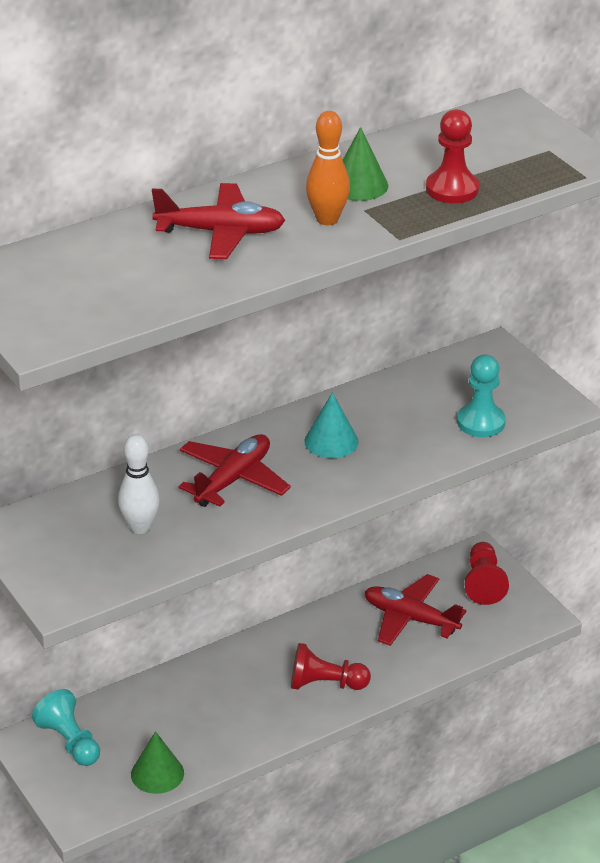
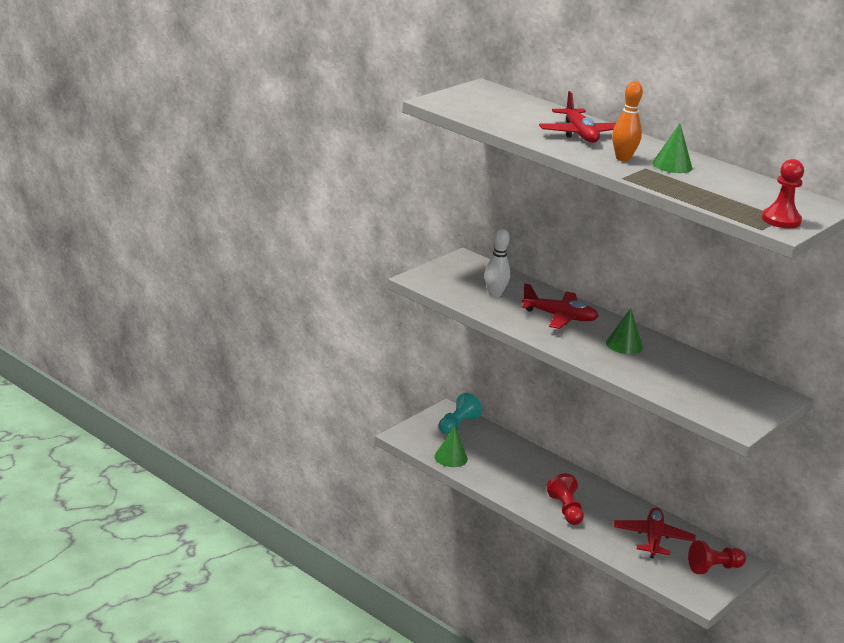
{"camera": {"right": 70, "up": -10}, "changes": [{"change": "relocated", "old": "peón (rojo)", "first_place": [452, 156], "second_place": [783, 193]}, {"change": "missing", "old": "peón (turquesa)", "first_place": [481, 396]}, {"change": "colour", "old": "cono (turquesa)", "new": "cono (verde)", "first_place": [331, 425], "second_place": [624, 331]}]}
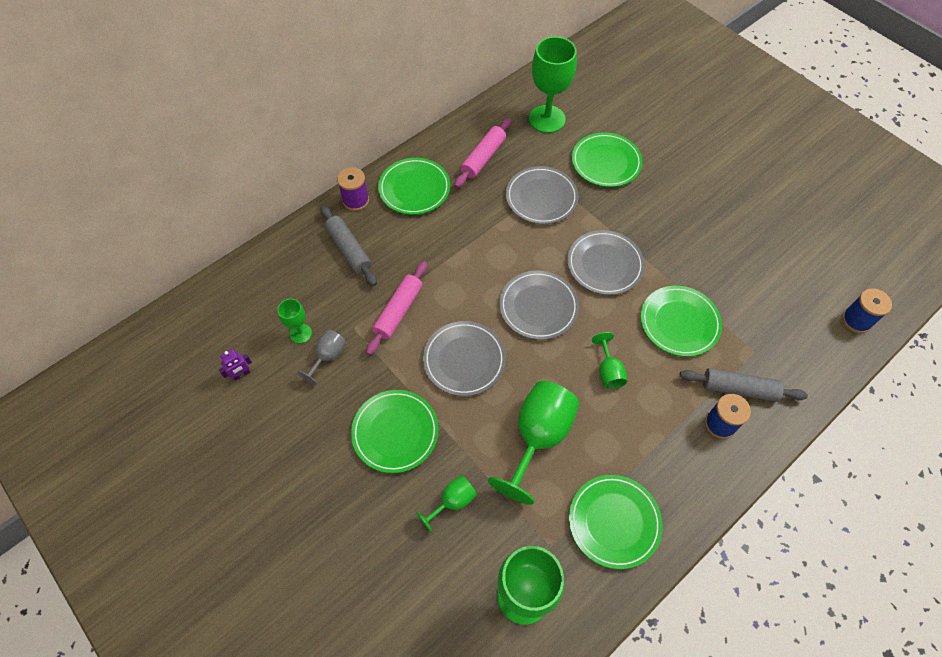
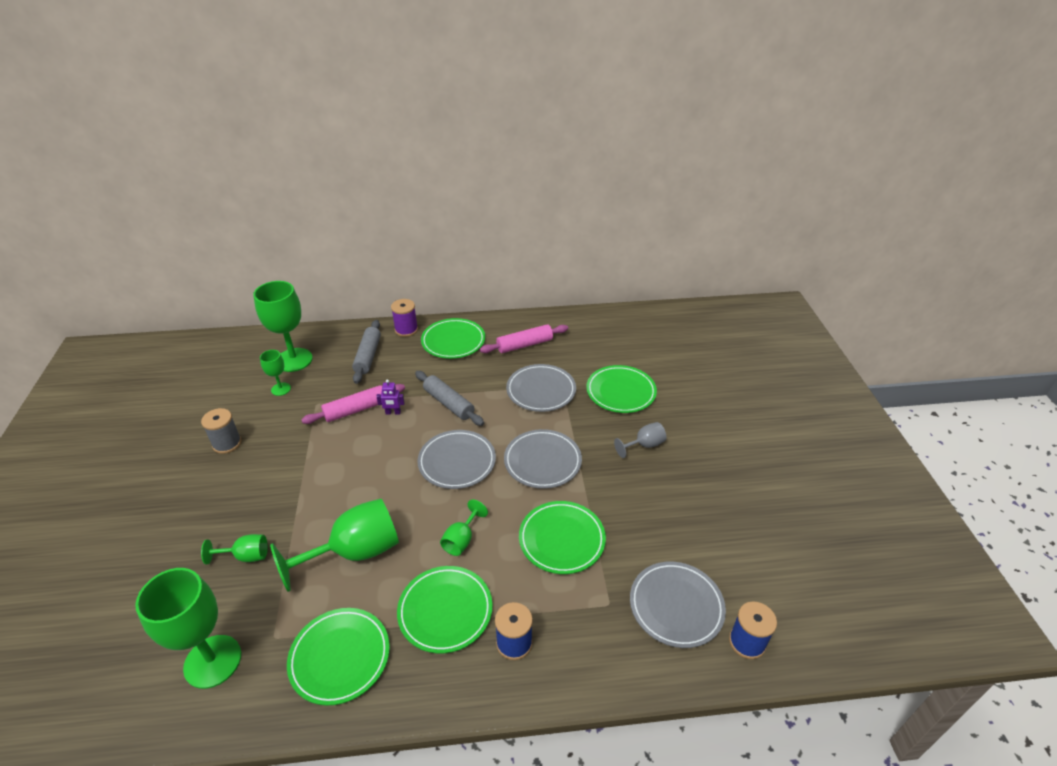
{"camera": {"right": 35, "up": -20}, "changes": [{"change": "relocated", "old": "copa (verde)", "first_place": [553, 84], "second_place": [283, 326]}, {"change": "relocated", "old": "plato (gris)", "first_place": [464, 358], "second_place": [678, 604]}, {"change": "relocated", "old": "copa (gris)", "first_place": [321, 357], "second_place": [640, 440]}, {"change": "relocated", "old": "robot (morado)", "first_place": [235, 365], "second_place": [390, 397]}, {"change": "relocated", "old": "rodillo (gris)", "first_place": [744, 385], "second_place": [449, 398]}, {"change": "relocated", "old": "plato (verde)", "first_place": [395, 431], "second_place": [445, 609]}, {"change": "appeared", "new": "carrete (gris)", "second_place": [221, 431]}]}
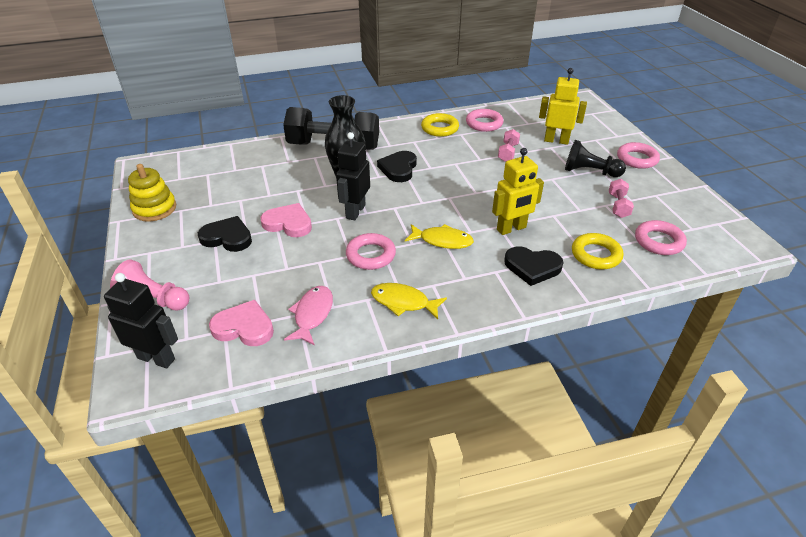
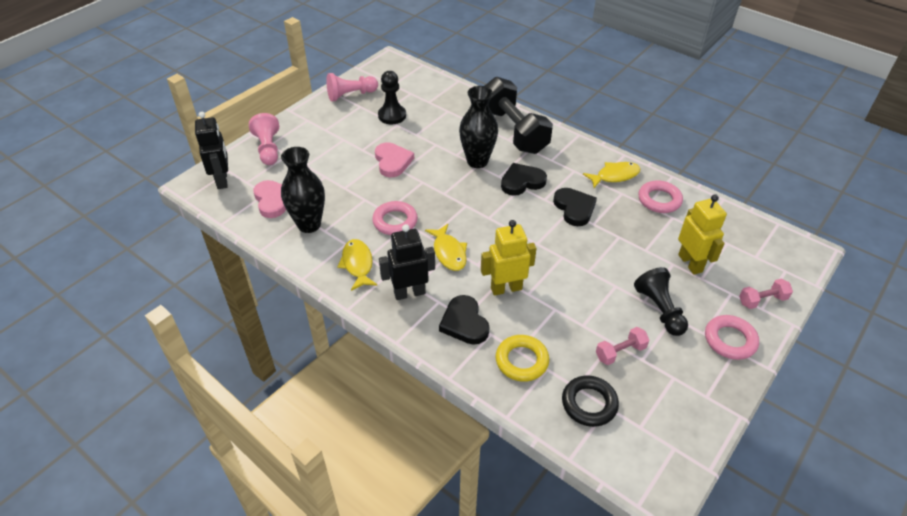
{"camera": {"right": 55, "up": 5}, "changes": [{"change": "exchanged", "old": "anillo (amarillo)", "new": "pez (amarillo)", "first_place": [440, 125], "second_place": [612, 175]}, {"change": "relocated", "old": "mancuerna (rosa)", "first_place": [509, 145], "second_place": [766, 294]}, {"change": "relocated", "old": "robot (negro)", "first_place": [353, 176], "second_place": [407, 262]}, {"change": "spun", "old": "robot (amarillo)", "first_place": [518, 191], "second_place": [509, 258], "degrees": 135}, {"change": "exchanged", "old": "juguete apilable (amarillo)", "new": "peón (rosa)", "first_place": [152, 193], "second_place": [352, 87]}, {"change": "relocated", "old": "corazón (negro)", "first_place": [225, 234], "second_place": [575, 207]}, {"change": "colour", "old": "anillo (rosa)", "new": "anillo (negro)", "first_place": [661, 237], "second_place": [590, 401]}, {"change": "exchanged", "old": "pez (rosa)", "new": "florero (negro)", "first_place": [308, 315], "second_place": [303, 190]}, {"change": "appeared", "new": "peón (negro)", "second_place": [392, 97]}]}
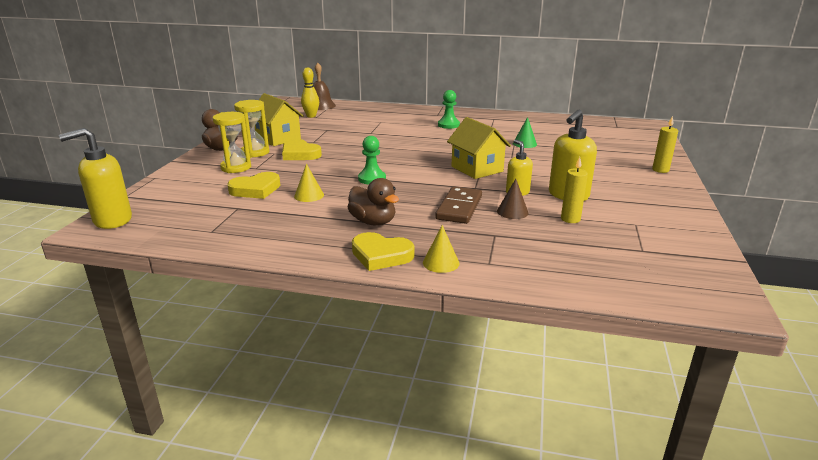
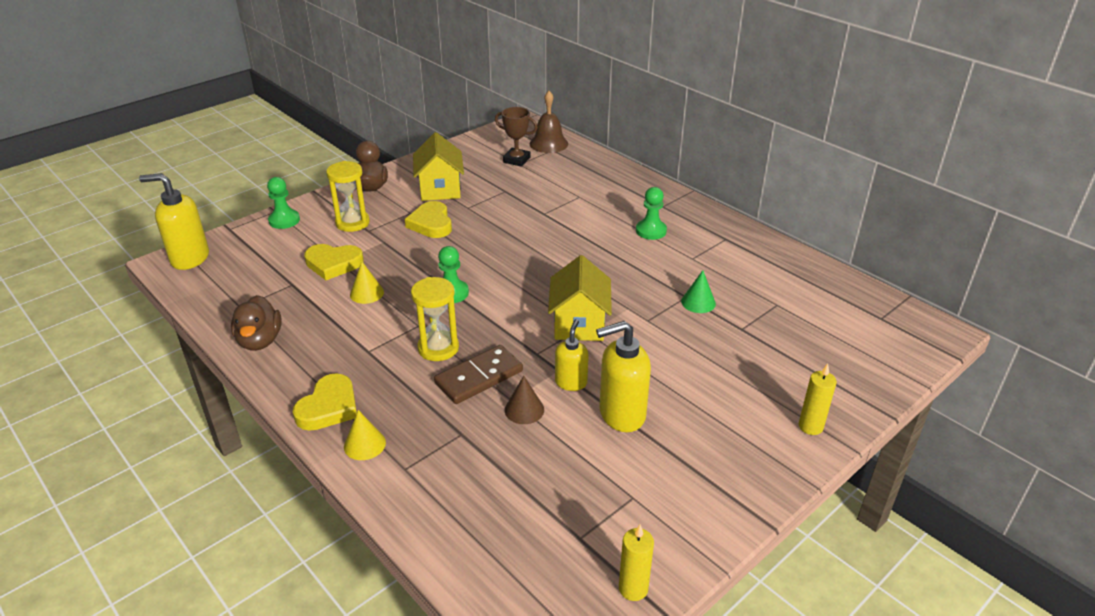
{"camera": {"right": 35, "up": 10}, "changes": [{"change": "exchanged", "old": "bolo (amarillo)", "new": "trofeo (marrón)", "first_place": [310, 92], "second_place": [516, 137]}, {"change": "relocated", "old": "reloj de arena (amarillo)", "first_place": [251, 129], "second_place": [435, 319]}, {"change": "relocated", "old": "vela (amarillo)", "first_place": [574, 190], "second_place": [636, 562]}, {"change": "relocated", "old": "pato (marrón)", "first_place": [373, 202], "second_place": [256, 323]}, {"change": "spun", "old": "corazón (amarillo)", "first_place": [383, 251], "second_place": [325, 402], "degrees": -120}, {"change": "appeared", "new": "peón (verde)", "second_place": [283, 203]}]}
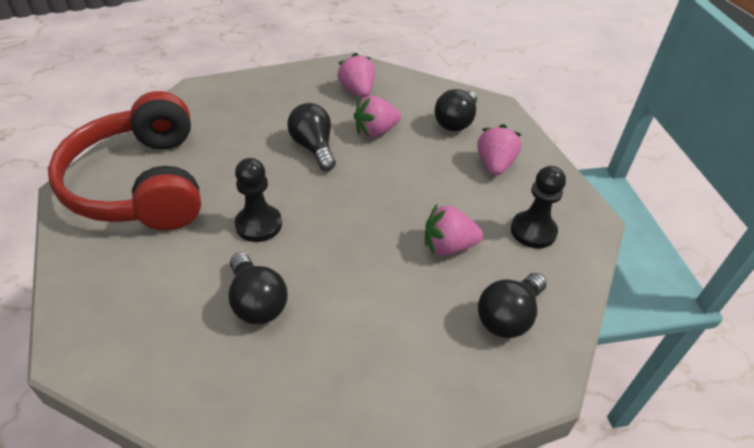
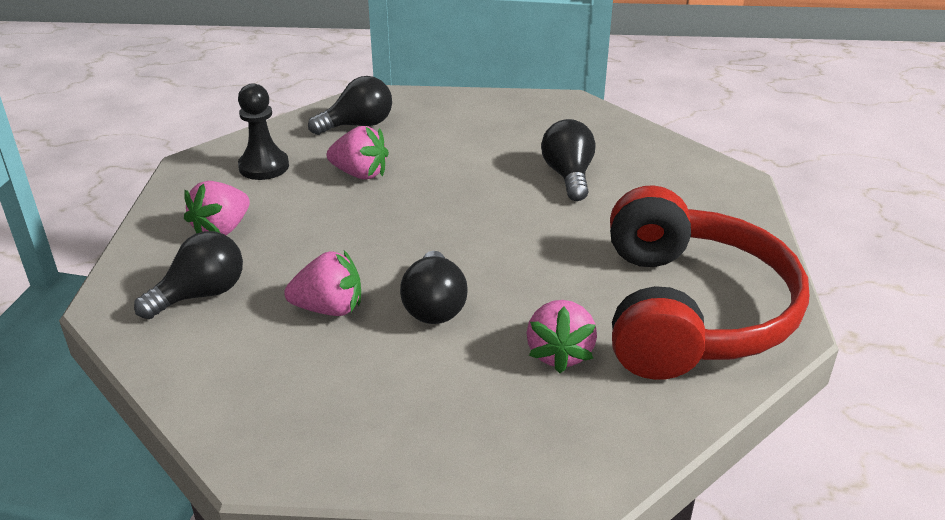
{"camera": {"right": -155, "up": -10}, "changes": [{"change": "relocated", "old": "fresa (rosa)", "first_place": [356, 75], "second_place": [562, 336]}, {"change": "missing", "old": "peón (negro)", "first_place": [258, 200]}]}
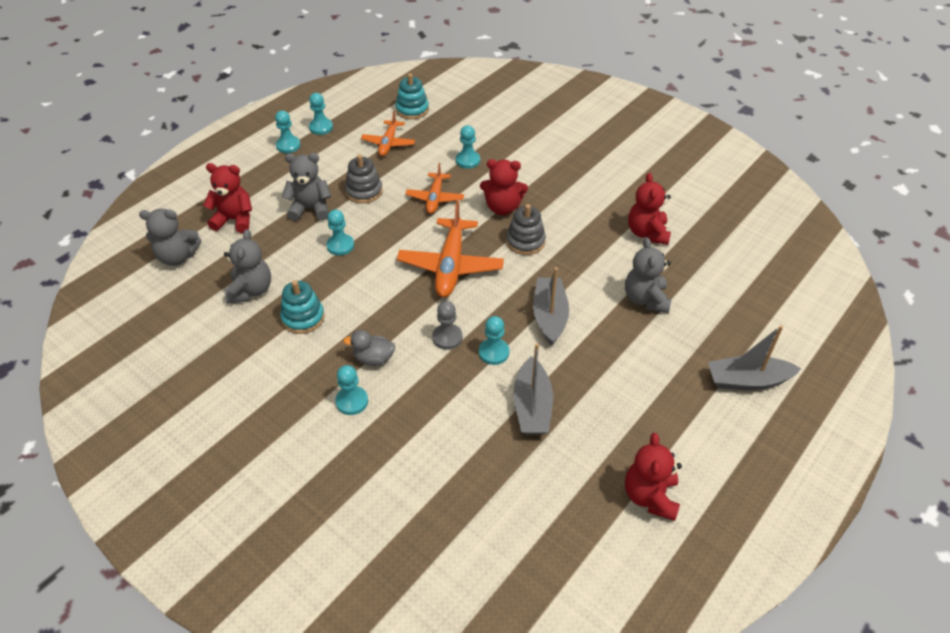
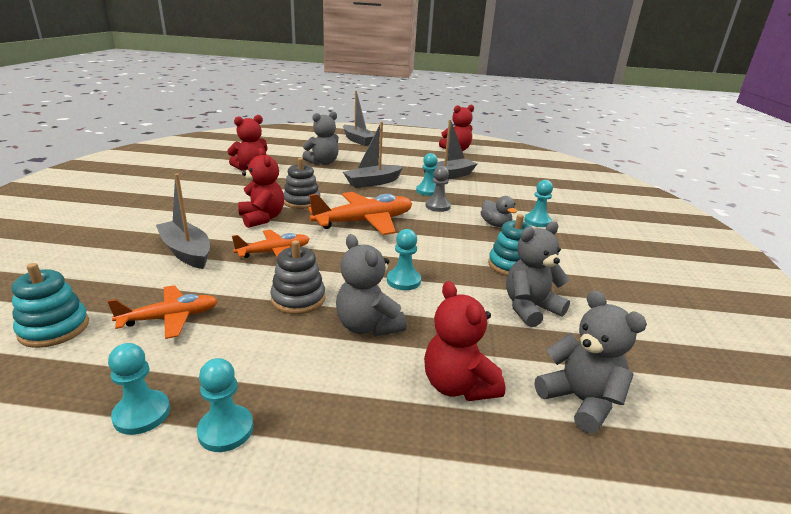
{"camera": {"right": -125, "up": -20}, "changes": [{"change": "exchanged", "old": "peón (turquesa)", "new": "barco (gris)", "first_place": [468, 147], "second_place": [183, 221]}]}
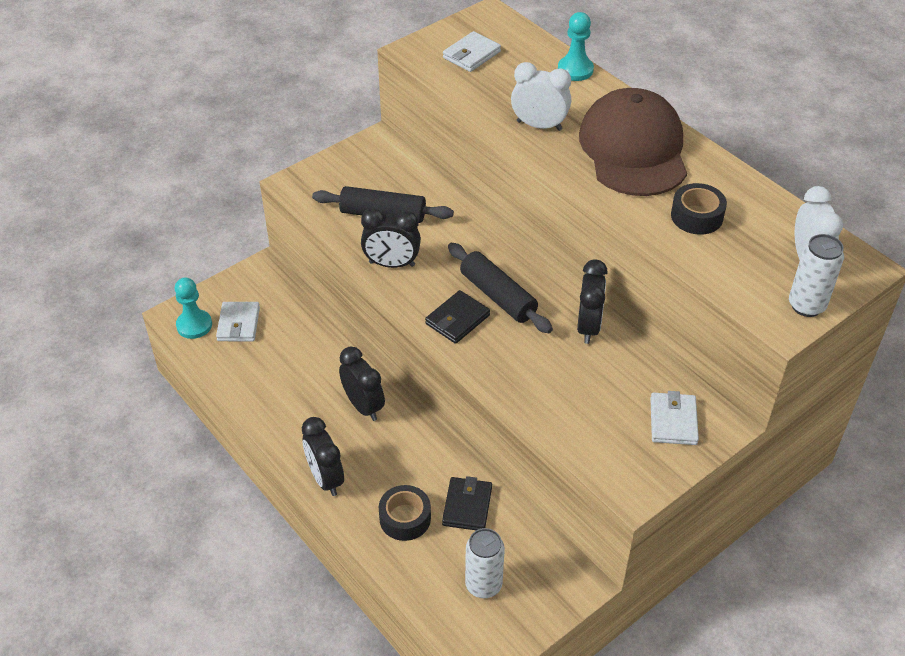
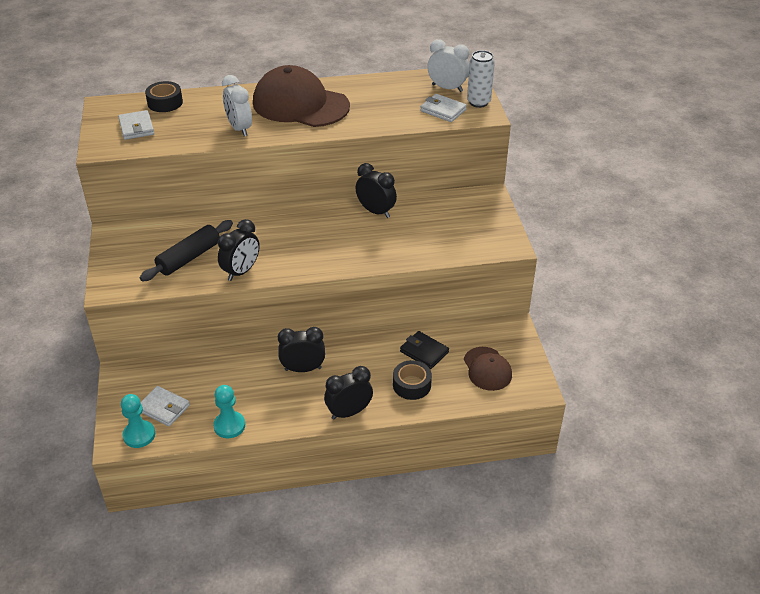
{"camera": {"right": -60, "up": -5}, "changes": [{"change": "relocated", "old": "peón (turquesa)", "first_place": [576, 46], "second_place": [229, 411]}, {"change": "spun", "old": "despertador (blanco)", "first_place": [541, 96], "second_place": [237, 105], "degrees": -75}, {"change": "relocated", "old": "cinta adhesiva (negro)", "first_place": [699, 209], "second_place": [164, 96]}, {"change": "missing", "old": "rodillo (negro)", "first_place": [500, 288]}, {"change": "missing", "old": "cartera (negro)", "first_place": [457, 317]}, {"change": "relocated", "old": "cartera (blanco)", "first_place": [674, 418], "second_place": [443, 108]}, {"change": "spun", "old": "despertador (negro)", "first_place": [323, 456], "second_place": [348, 393], "degrees": 150}, {"change": "exchanged", "old": "lata (blanco)", "new": "gorra (marrón)", "first_place": [485, 563], "second_place": [488, 369]}]}
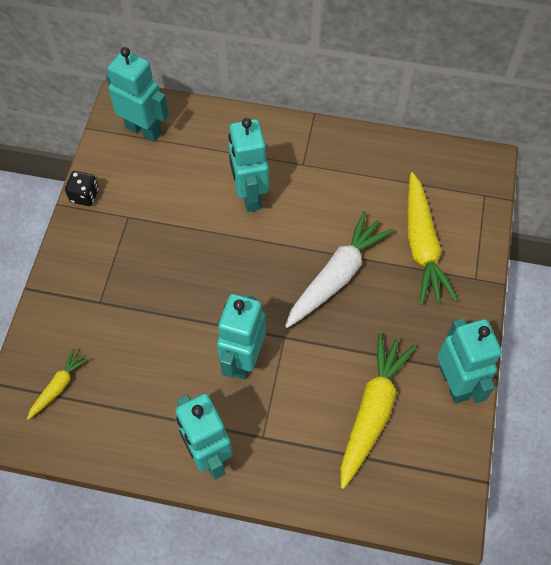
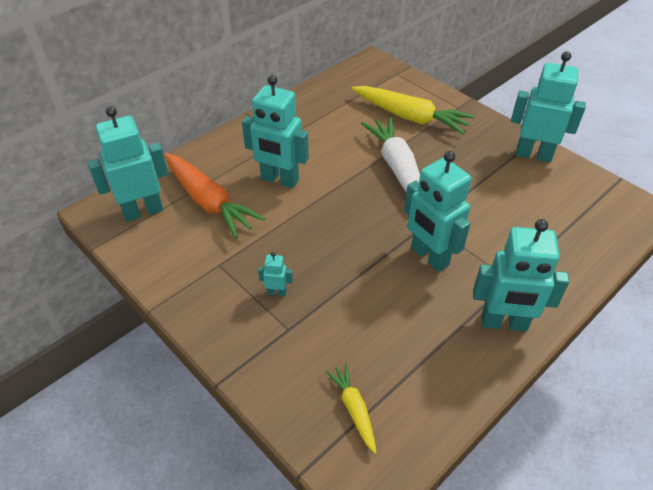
{"camera": {"right": -55, "up": -15}, "changes": [{"change": "missing", "old": "dado (negro)", "first_place": [82, 188]}, {"change": "missing", "old": "zanahoria (amarillo)", "first_place": [378, 411]}, {"change": "appeared", "new": "zanahoria (naranja)", "second_place": [214, 196]}, {"change": "appeared", "new": "robot (turquesa)", "second_place": [275, 274]}]}
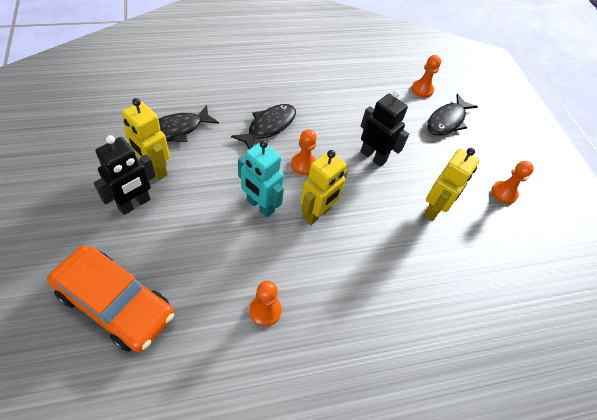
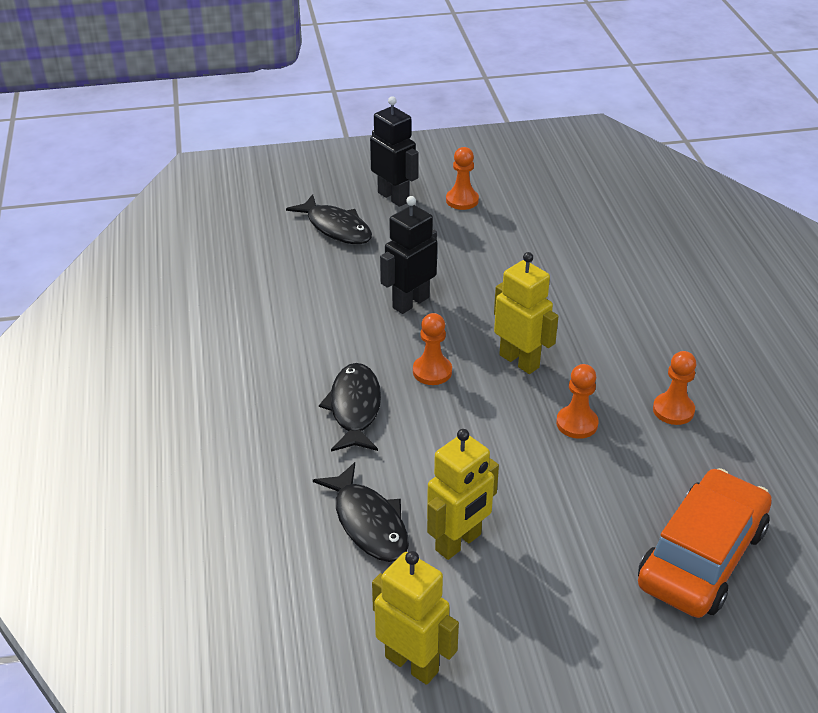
{"camera": {"right": -80, "up": -15}, "changes": [{"change": "relocated", "old": "peón (naranja)", "first_place": [426, 76], "second_place": [577, 401]}, {"change": "spun", "old": "pez (negro)", "first_place": [263, 126], "second_place": [350, 407], "degrees": 45}, {"change": "relocated", "old": "robot (negro)", "first_place": [125, 175], "second_place": [394, 151]}, {"change": "missing", "old": "robot (turquesa)", "first_place": [261, 178]}, {"change": "relocated", "old": "robot (amarillo)", "first_place": [451, 184], "second_place": [415, 618]}]}
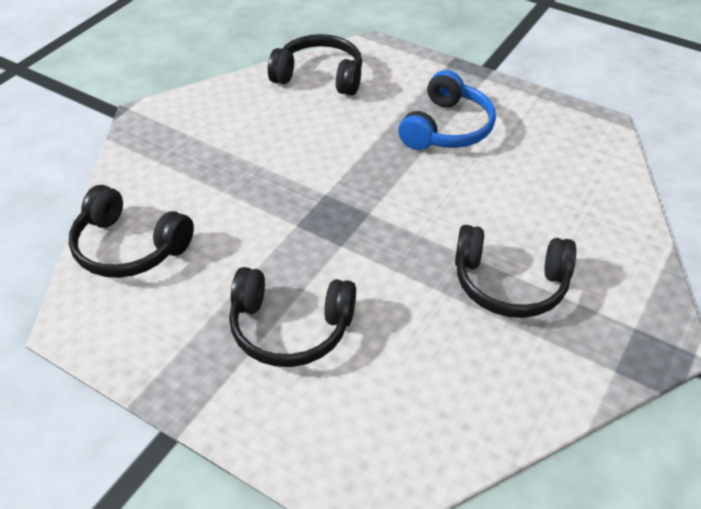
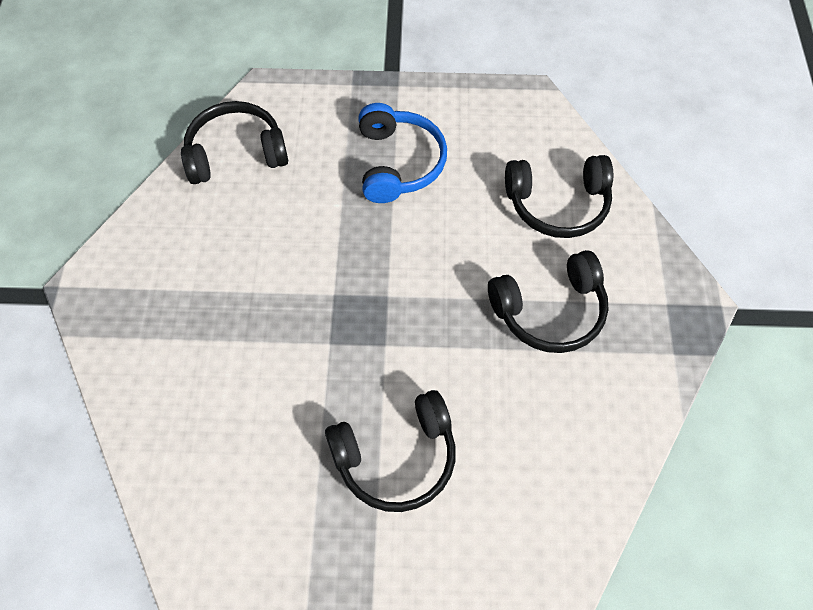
{"camera": {"right": -30, "up": 15}, "changes": [{"change": "relocated", "old": "auriculares (negro)", "first_place": [131, 231], "second_place": [559, 196]}]}
